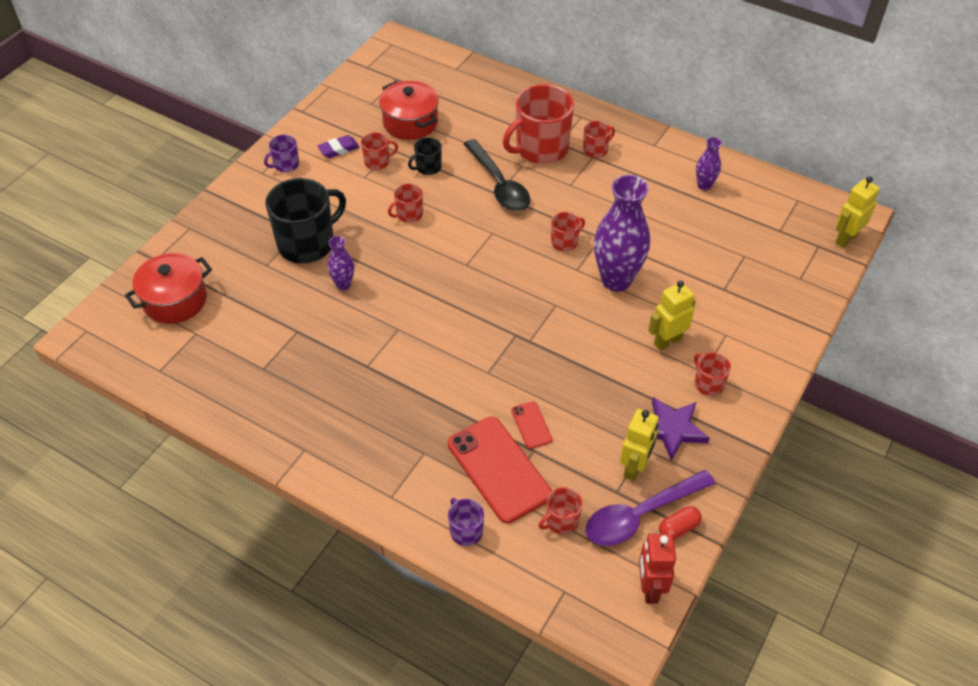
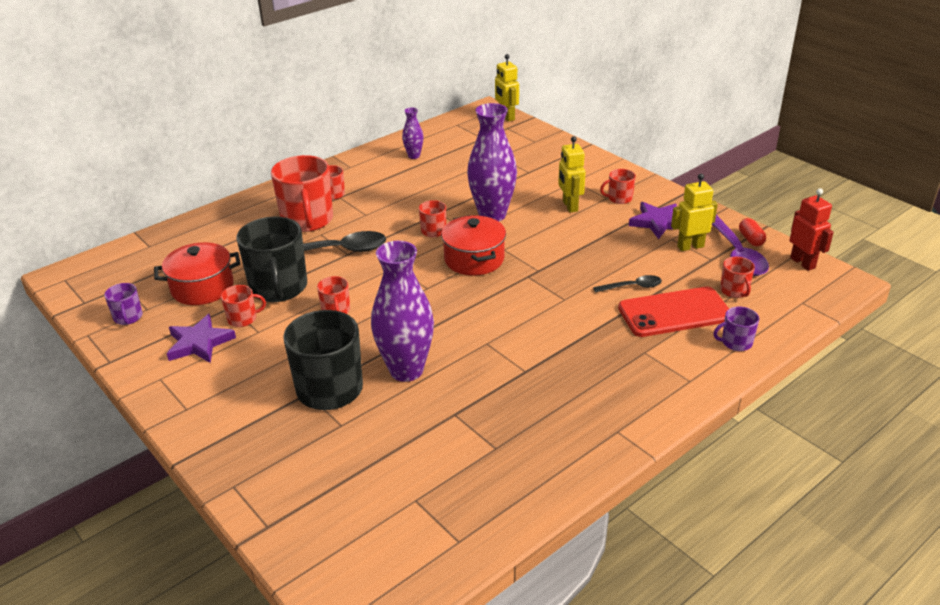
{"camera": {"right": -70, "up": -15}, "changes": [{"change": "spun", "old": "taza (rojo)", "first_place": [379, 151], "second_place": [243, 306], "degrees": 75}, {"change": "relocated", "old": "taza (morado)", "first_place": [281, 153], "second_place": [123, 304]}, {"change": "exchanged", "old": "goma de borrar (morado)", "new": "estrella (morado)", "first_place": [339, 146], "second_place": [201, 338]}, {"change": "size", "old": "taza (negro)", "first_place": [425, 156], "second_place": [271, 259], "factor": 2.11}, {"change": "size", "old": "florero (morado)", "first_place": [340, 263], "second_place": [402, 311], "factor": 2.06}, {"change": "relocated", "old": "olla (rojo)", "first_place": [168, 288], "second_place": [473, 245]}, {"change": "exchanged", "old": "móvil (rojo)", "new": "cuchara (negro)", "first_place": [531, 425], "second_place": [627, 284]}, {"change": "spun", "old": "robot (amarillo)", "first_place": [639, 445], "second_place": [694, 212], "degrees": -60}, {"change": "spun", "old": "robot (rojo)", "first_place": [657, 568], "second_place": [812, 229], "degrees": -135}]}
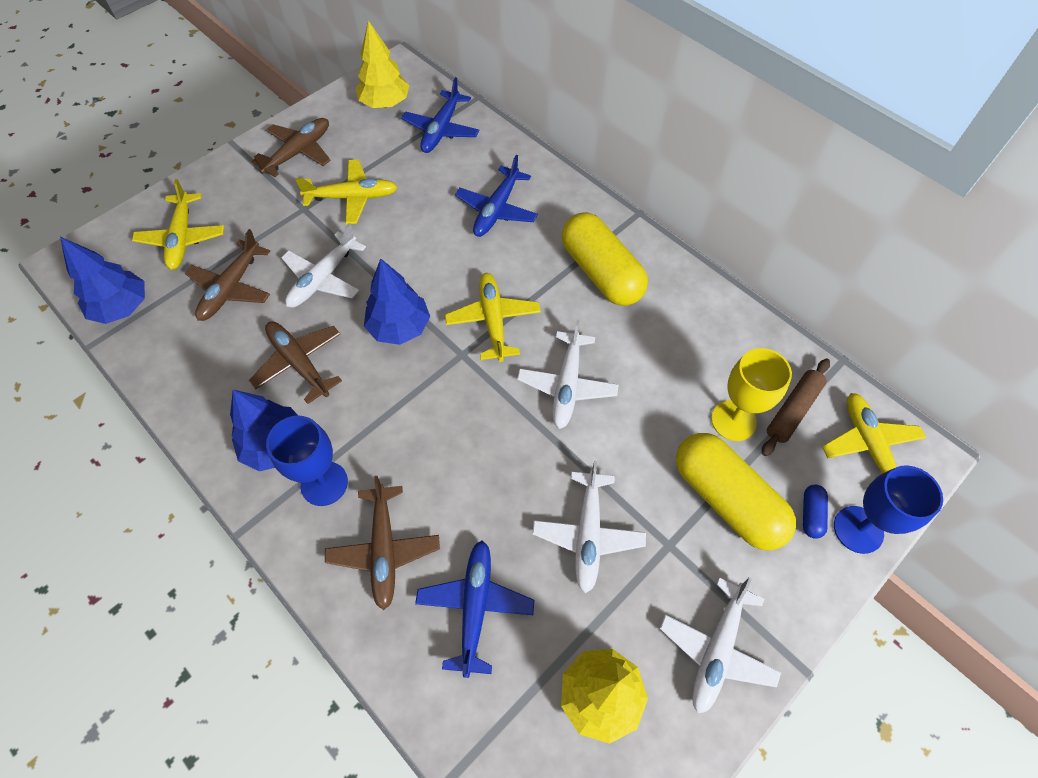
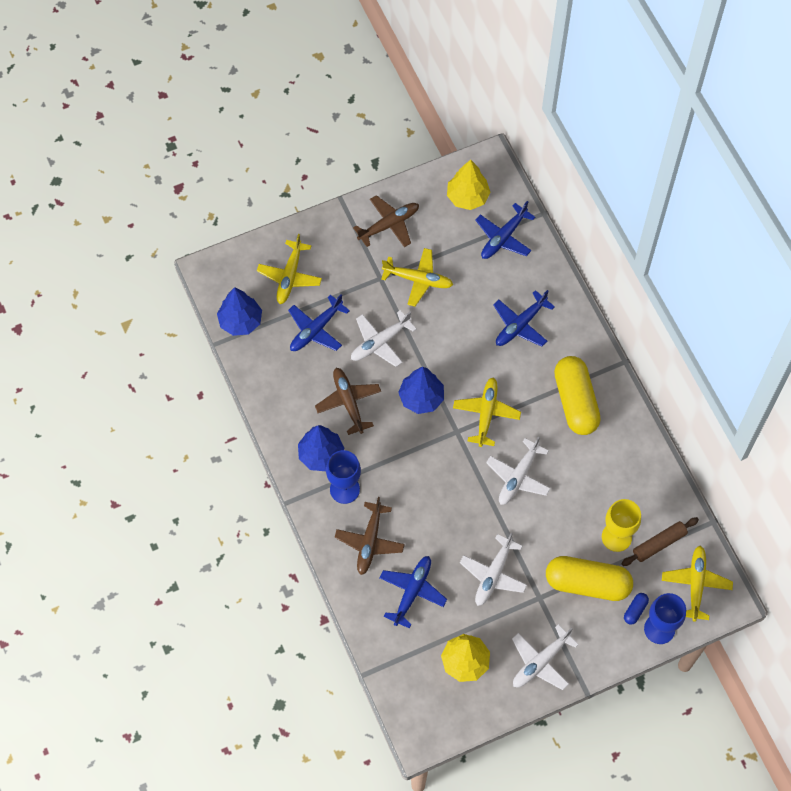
{"camera": {"right": 20, "up": 5}, "changes": [{"change": "colour", "old": "avión (marrón)", "new": "avión (azul)", "first_place": [227, 275], "second_place": [319, 322]}, {"change": "spun", "old": "cápsula (amarillo)", "first_place": [736, 492], "second_place": [589, 578], "degrees": -60}]}
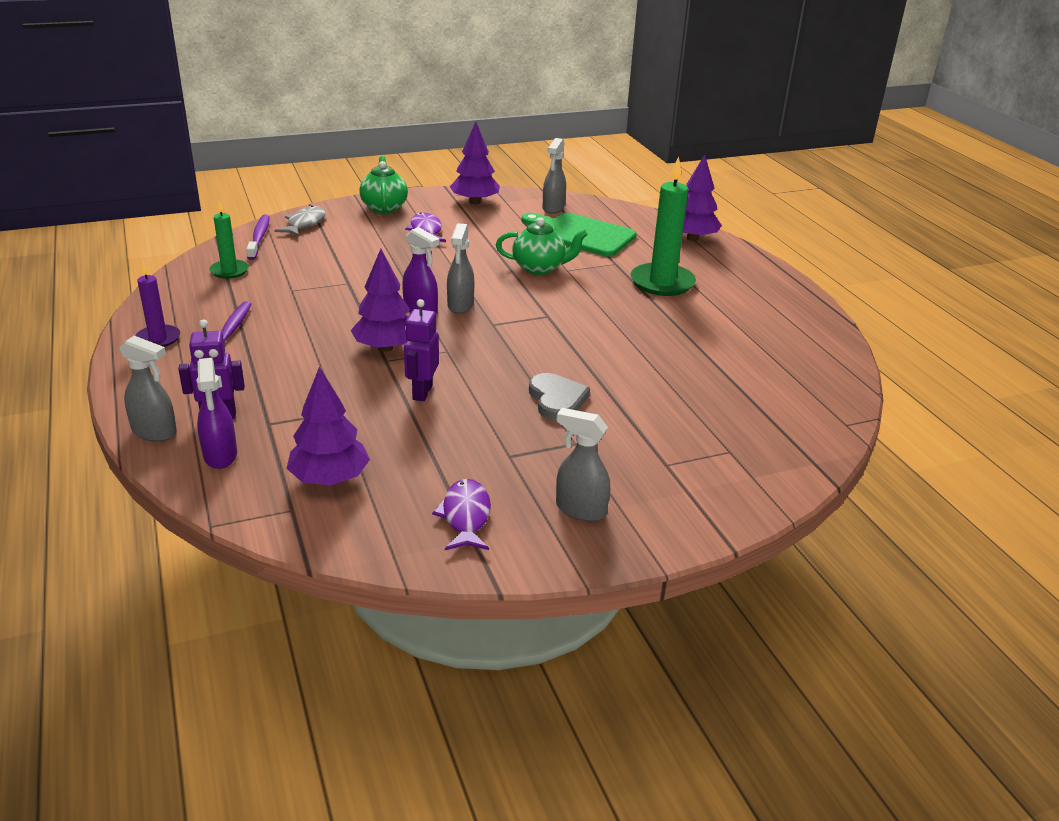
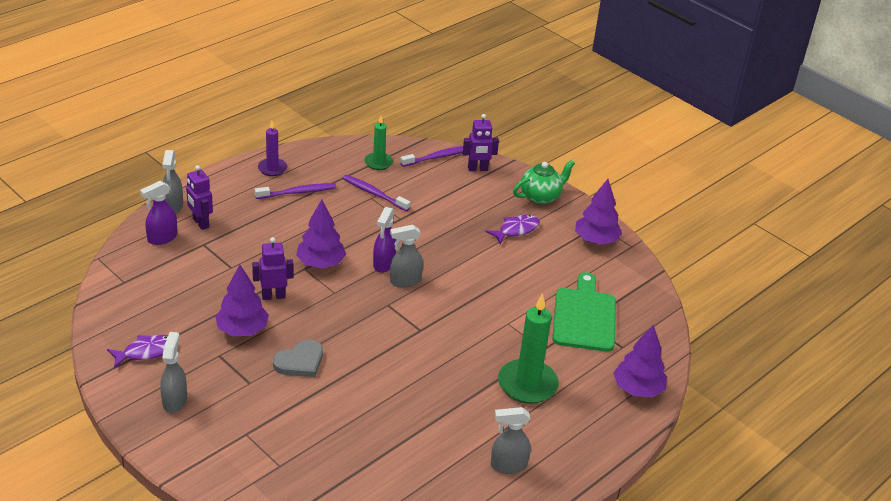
{"camera": {"right": 65, "up": 5}, "changes": [{"change": "relocated", "old": "pulverizador (gris)", "first_place": [554, 176], "second_place": [511, 440]}, {"change": "exchanged", "old": "pez (gris)", "new": "robot (morado)", "first_place": [300, 221], "second_place": [481, 142]}, {"change": "missing", "old": "tetera (verde)", "first_place": [542, 246]}, {"change": "relocated", "old": "árbol (morado)", "first_place": [328, 426], "second_place": [242, 300]}, {"change": "appeared", "new": "cepillo de dientes (morado)", "second_place": [376, 193]}]}
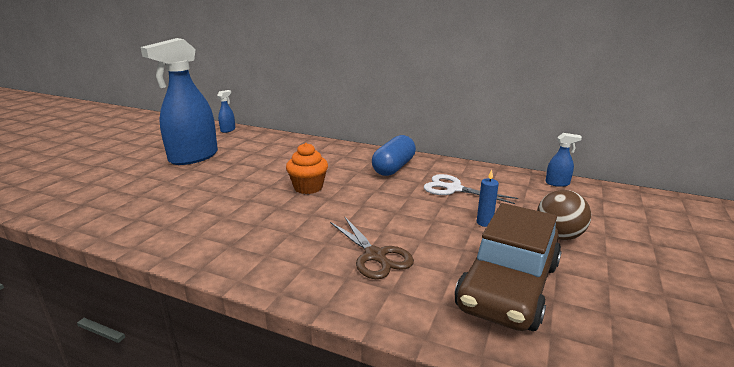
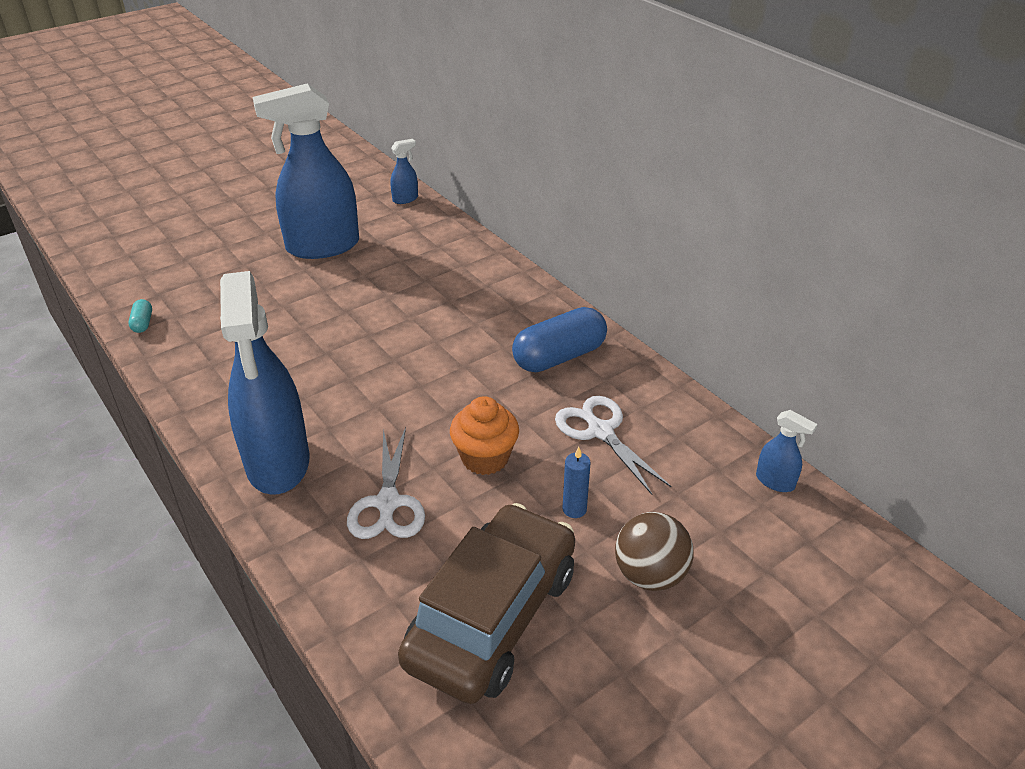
{"camera": {"right": 30, "up": 15}, "changes": [{"change": "relocated", "old": "magdalena (naranja)", "first_place": [307, 168], "second_place": [484, 435]}, {"change": "spun", "old": "coche (marrón)", "first_place": [508, 267], "second_place": [486, 603], "degrees": 150}, {"change": "colour", "old": "tijeras (marrón)", "new": "tijeras (blanco)", "first_place": [372, 248], "second_place": [386, 483]}, {"change": "appeared", "new": "pulverizador (azul)", "second_place": [264, 383]}, {"change": "appeared", "new": "cápsula (turquesa)", "second_place": [140, 316]}]}
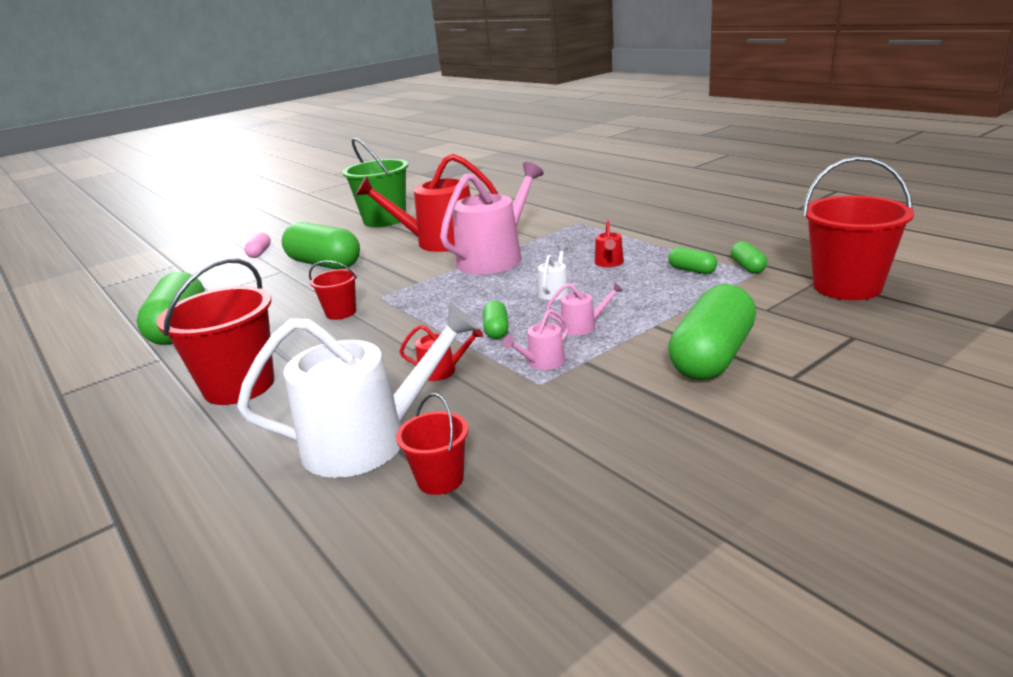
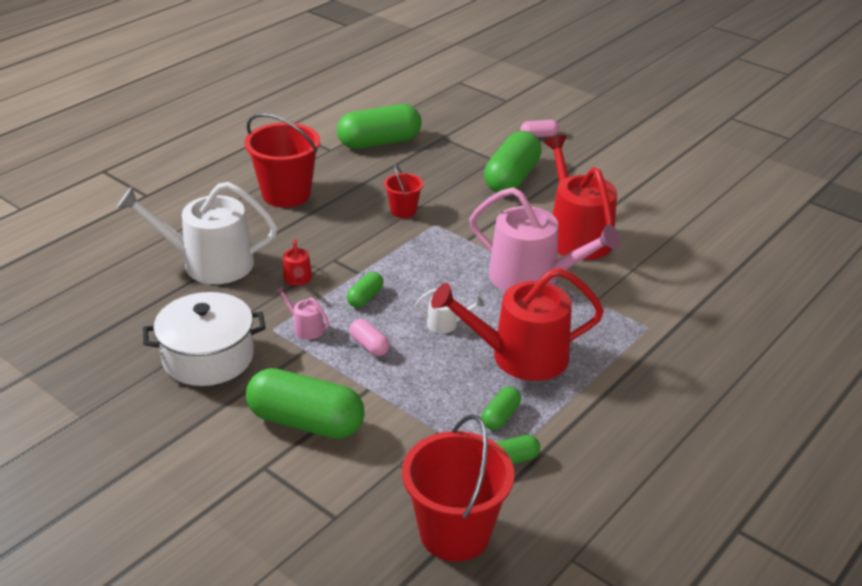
{"camera": {"right": 75, "up": 10}, "changes": [{"change": "missing", "old": "balde (verde)", "first_place": [375, 182]}, {"change": "size", "old": "regadera (rojo)", "first_place": [609, 243], "second_place": [517, 324], "factor": 2.4}, {"change": "exchanged", "old": "regadera (rosa)", "new": "cápsula (rosa)", "first_place": [584, 308], "second_place": [369, 337]}, {"change": "spun", "old": "cápsula (verde)", "first_place": [496, 320], "second_place": [365, 290], "degrees": -45}, {"change": "spun", "old": "regadera (blanco)", "first_place": [357, 390], "second_place": [197, 233], "degrees": 120}, {"change": "missing", "old": "balde (rojo)", "first_place": [432, 444]}, {"change": "appeared", "new": "olla (blanco)", "second_place": [204, 339]}]}
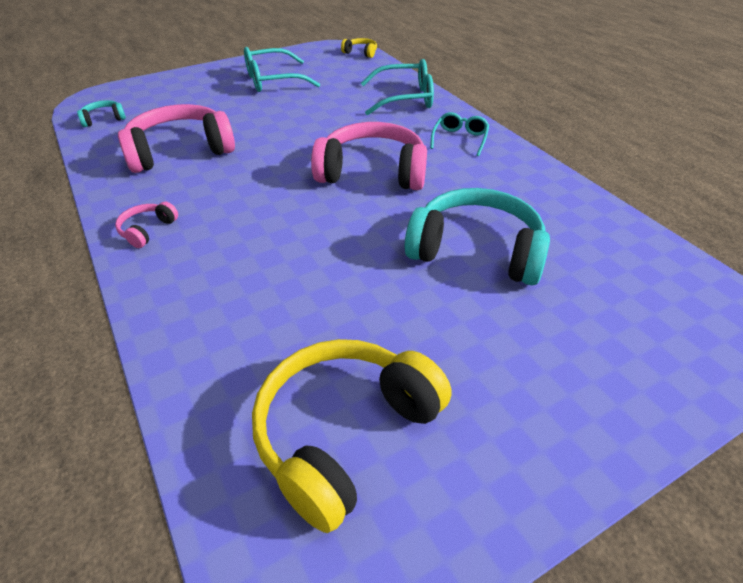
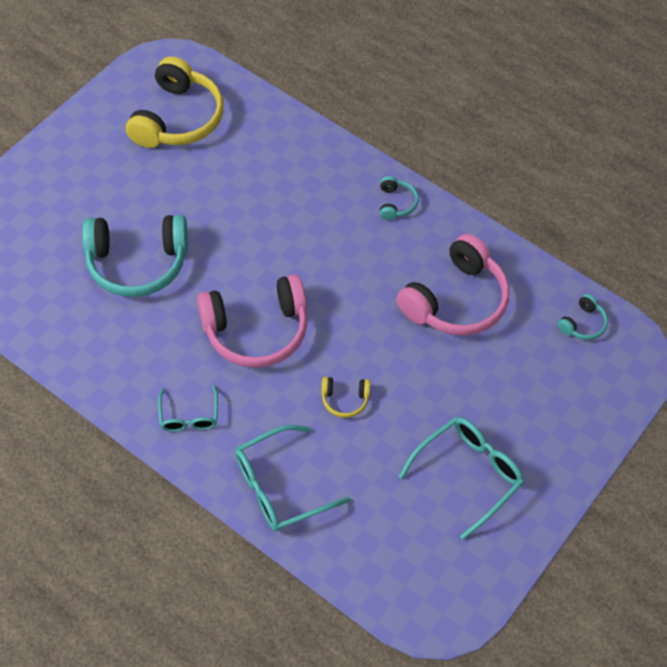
{"camera": {"right": 155, "up": 15}, "changes": [{"change": "relocated", "old": "auriculares (amarillo)", "first_place": [359, 48], "second_place": [345, 397]}, {"change": "colour", "old": "auriculares (rosa)", "new": "auriculares (turquesa)", "first_place": [146, 224], "second_place": [399, 198]}]}
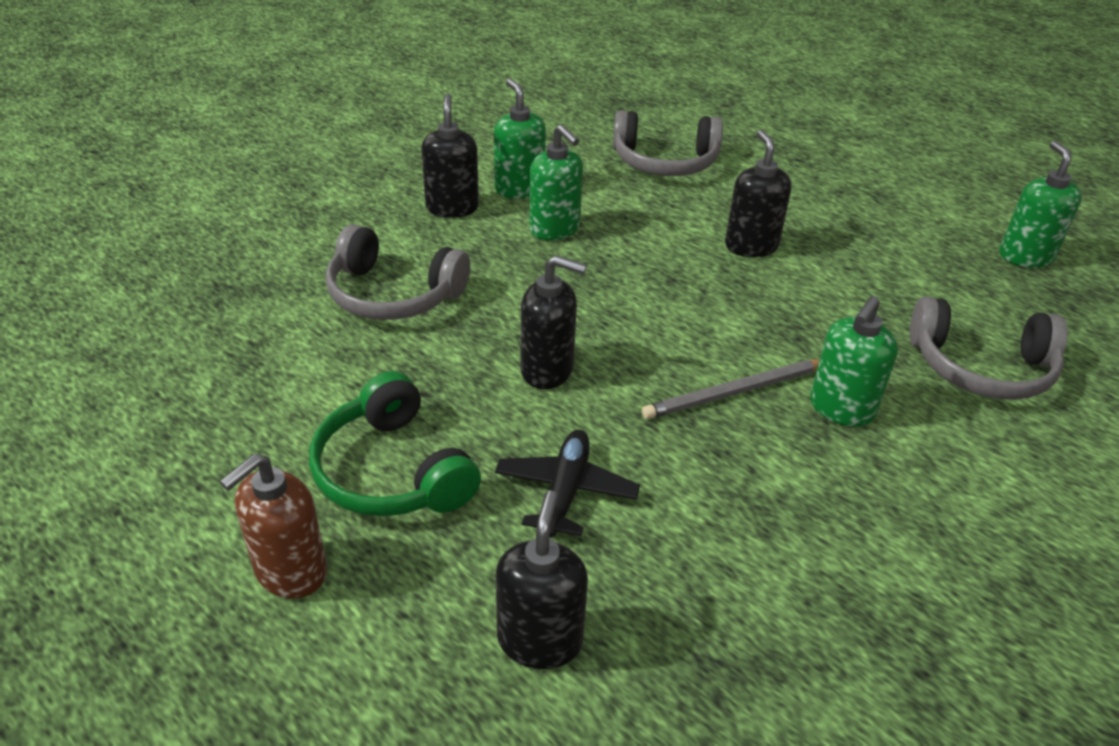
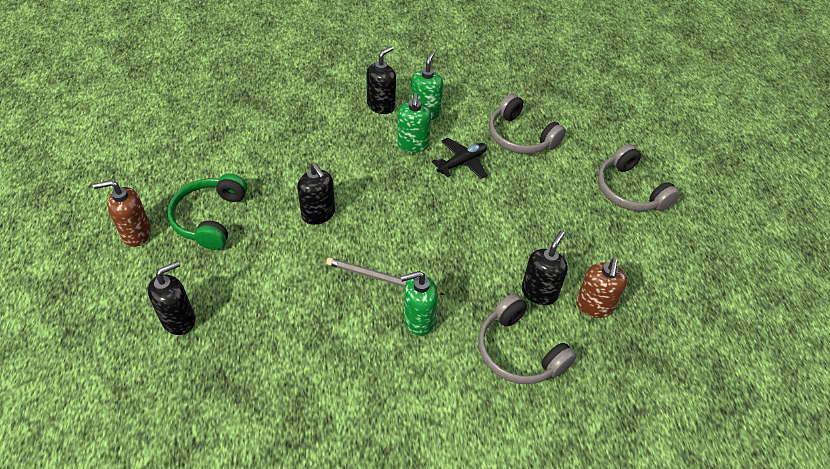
{"camera": {"right": 40, "up": 10}, "changes": [{"change": "relocated", "old": "dispensador de jabón (negro)", "first_place": [758, 193], "second_place": [545, 268]}, {"change": "missing", "old": "dispensador de jabón (verde)", "first_place": [1041, 204]}, {"change": "relocated", "old": "auriculares (gris)", "first_place": [397, 272], "second_place": [639, 177]}, {"change": "relocated", "old": "avión (negro)", "first_place": [567, 484], "second_place": [459, 158]}, {"change": "appeared", "new": "dispensador de jabón (marrón)", "second_place": [601, 288]}]}
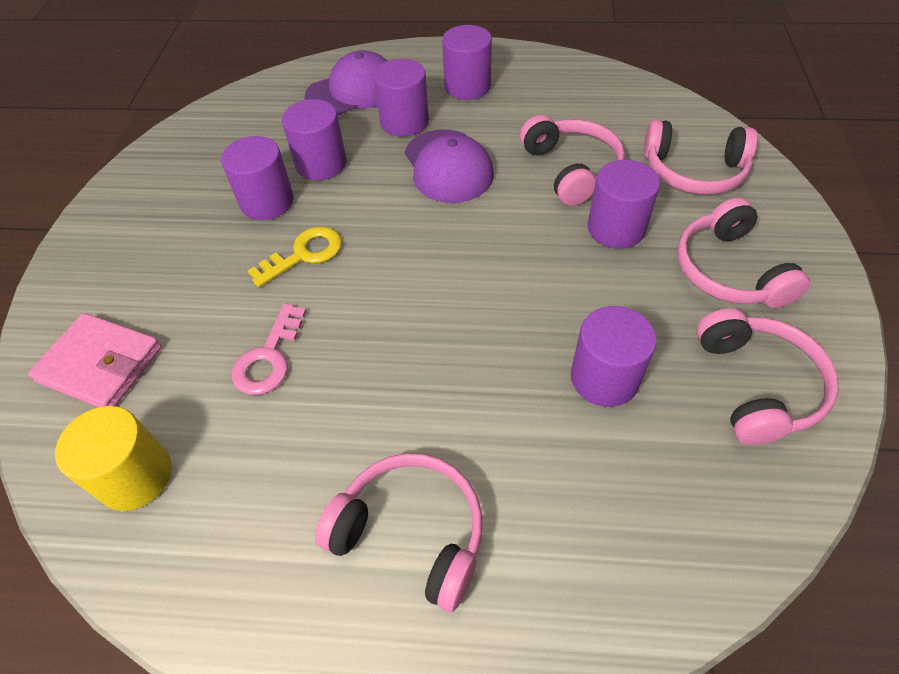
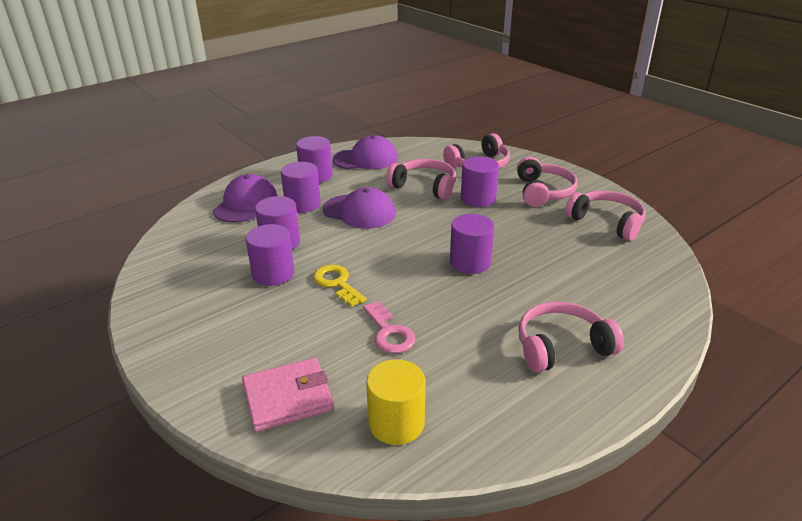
{"camera": {"right": -45, "up": -20}, "changes": [{"change": "spun", "old": "auriculares (rosa)", "first_place": [743, 252], "second_place": [547, 182], "degrees": -120}, {"change": "spun", "old": "llave (amarillo)", "first_place": [295, 256], "second_place": [340, 286], "degrees": -45}, {"change": "relocated", "old": "cilindro (morado)", "first_place": [614, 356], "second_place": [472, 244]}, {"change": "appeared", "new": "gorra (morado)", "second_place": [365, 152]}]}
